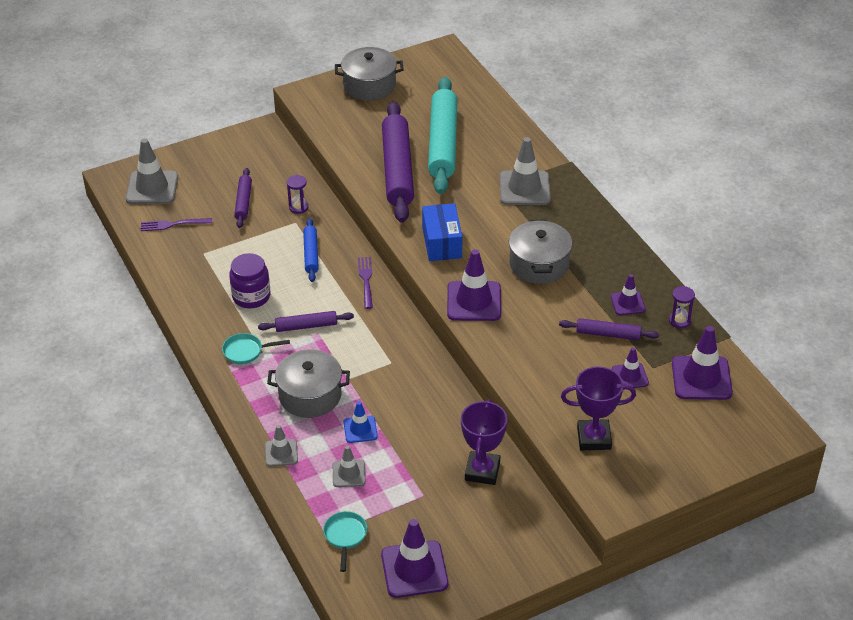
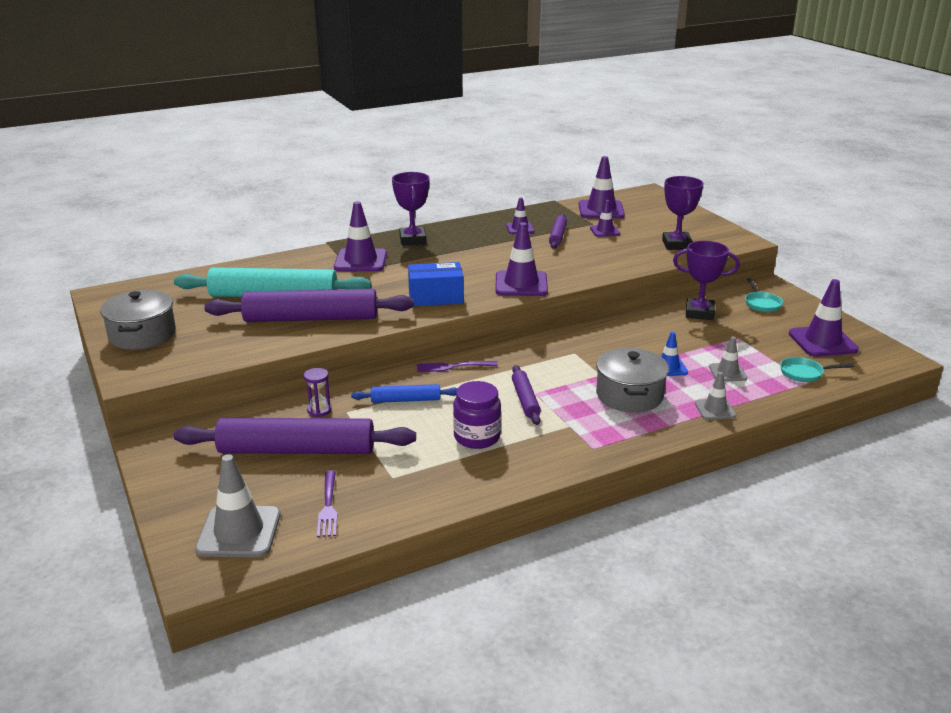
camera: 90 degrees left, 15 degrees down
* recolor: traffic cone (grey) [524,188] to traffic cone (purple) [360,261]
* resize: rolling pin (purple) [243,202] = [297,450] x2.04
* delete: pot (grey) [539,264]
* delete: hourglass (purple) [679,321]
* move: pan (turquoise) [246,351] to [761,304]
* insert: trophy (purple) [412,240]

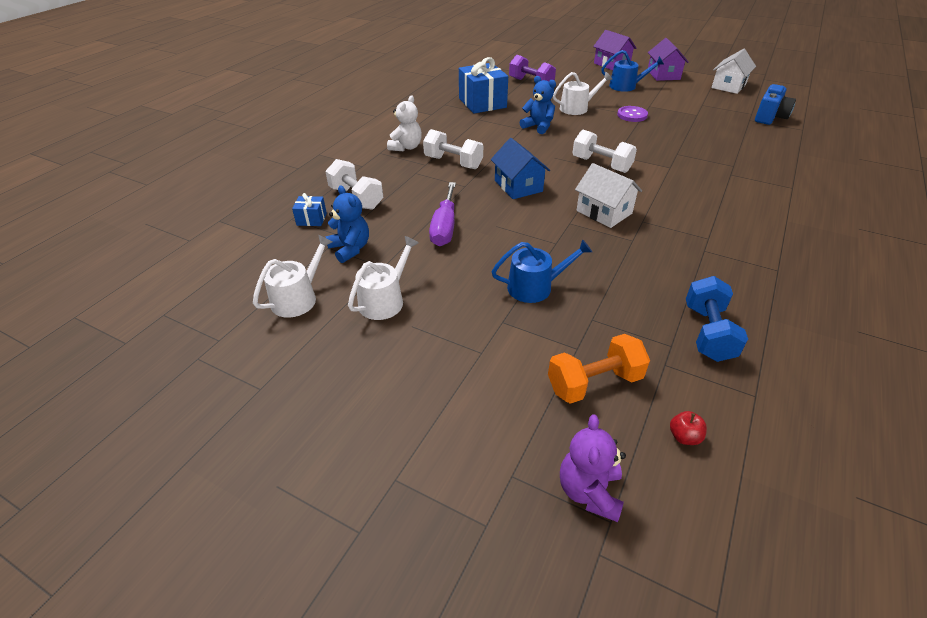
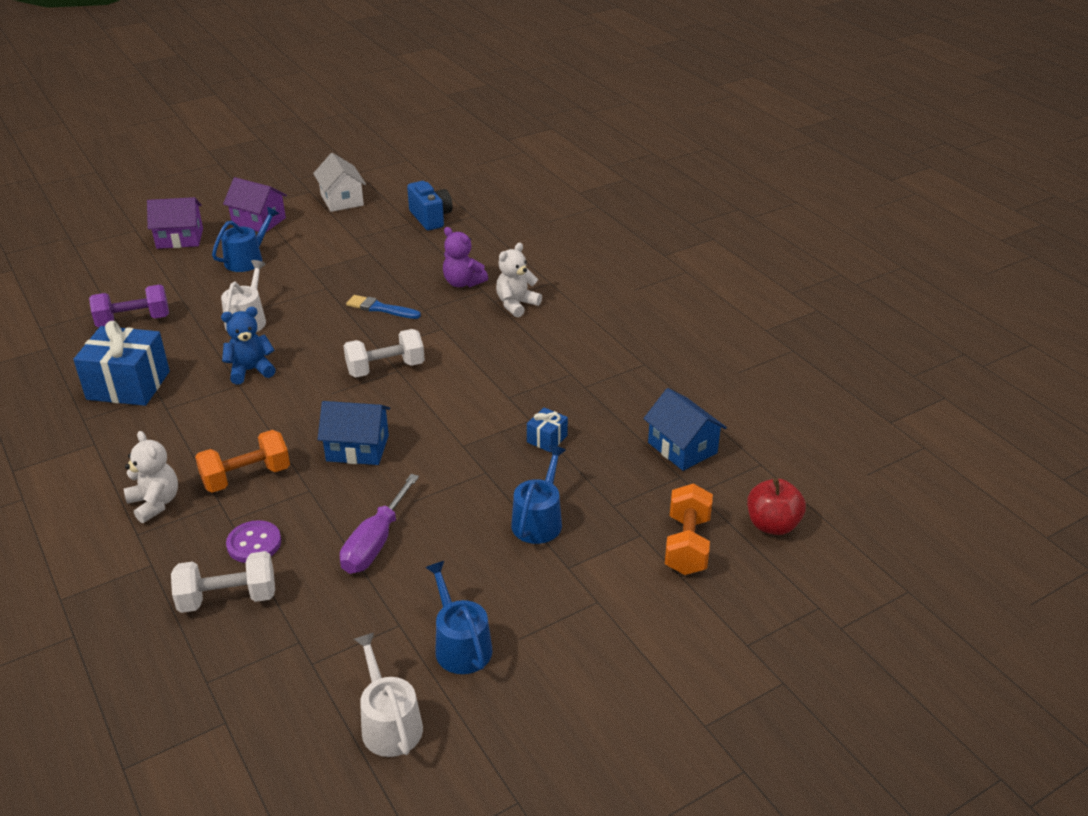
camera: 60 degrees left, 5 degrees down
* move: button (purple) [632,115] to [254,543]
* recolor: dumbbell (white) [453,162] to dumbbell (orange) [246,477]
* delete: house (white) [604,212]
* rotate: screwdriver (purple) [444,227] = [375,543] 75 degrees clockwise
* delete: teddy bear (blue) [350,249]
* move: gift (blue) [311,219] to [547,439]
* recolor: watering can (white) [385,300] to watering can (blue) [460,645]
* replace: dumbbell (blue) [708,333] to house (blue) [682,448]
* resize: apple (red) [684,437] = [772,525] x1.89
* move: teddy bear (purple) [589,491] to [463,283]
* insert: teddy bear (white) [516,305]
* insert: brush (blue) [380,308]

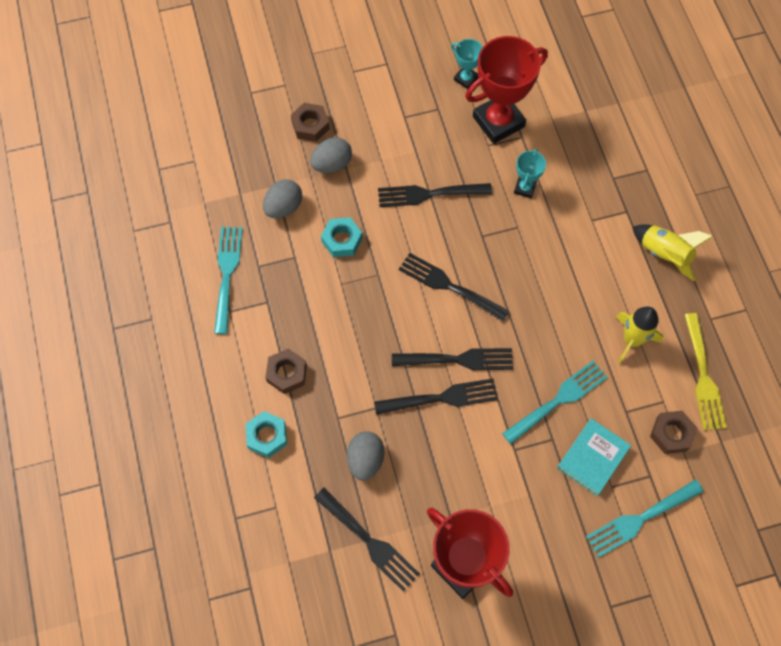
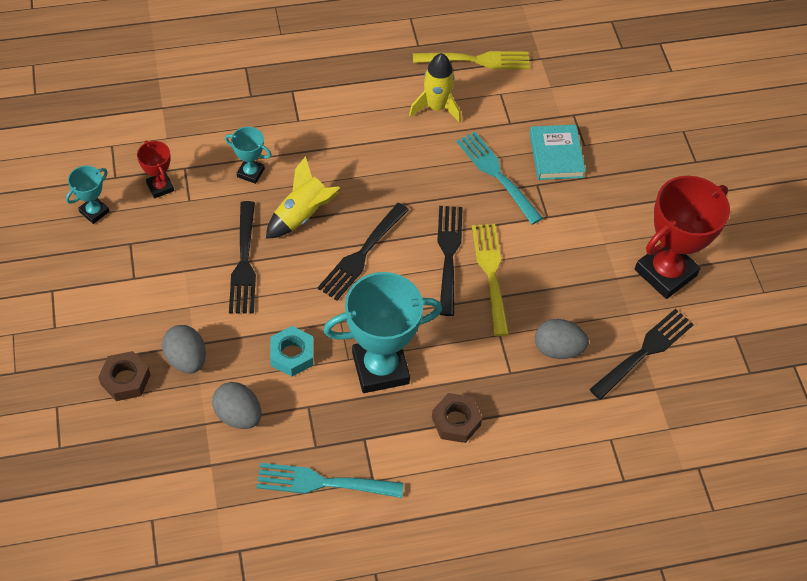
camera: 90 degrees left, 10 degrees down
* resize: trophy (red) [498,122] = [160,187] x0.48
* move: rocket (yellow) [664,254] to [302,215]
* recolor: fork (black) [442,398] to fork (yellow) [490,273]
* delete: nut (turquoise) [267,436]
* delete: nut (brown) [671,434]
* rotate: book (turquoise) [592,458] = [556,155] 45 degrees clockwise
* delete: fork (turquoise) [640,519]
* insert: trophy (turquoise) [380,368]

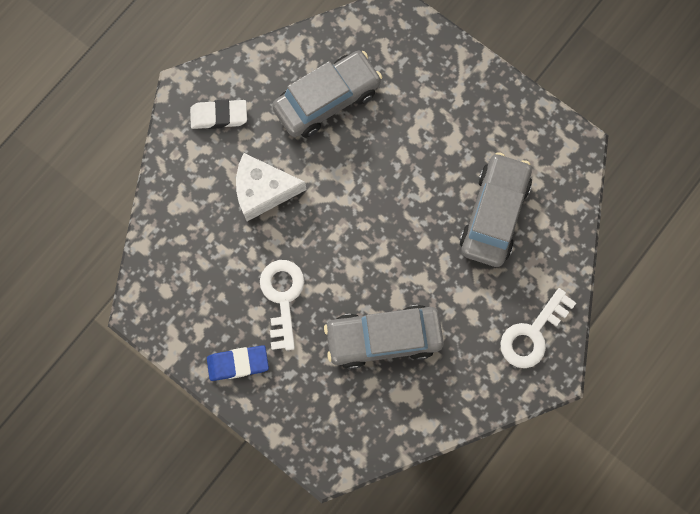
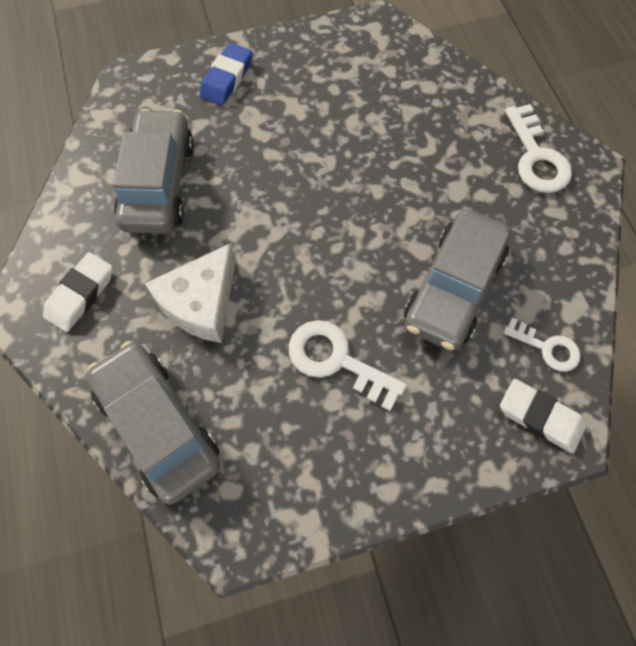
camera: 55 degrees left, 10 degrees down
* move: car (grey) [494,214] to [158,425]
* move: eraser (blue) [238,363] to [227,78]
* insert: key (white) [547,348]
* insert: eraser (white) [540,417]

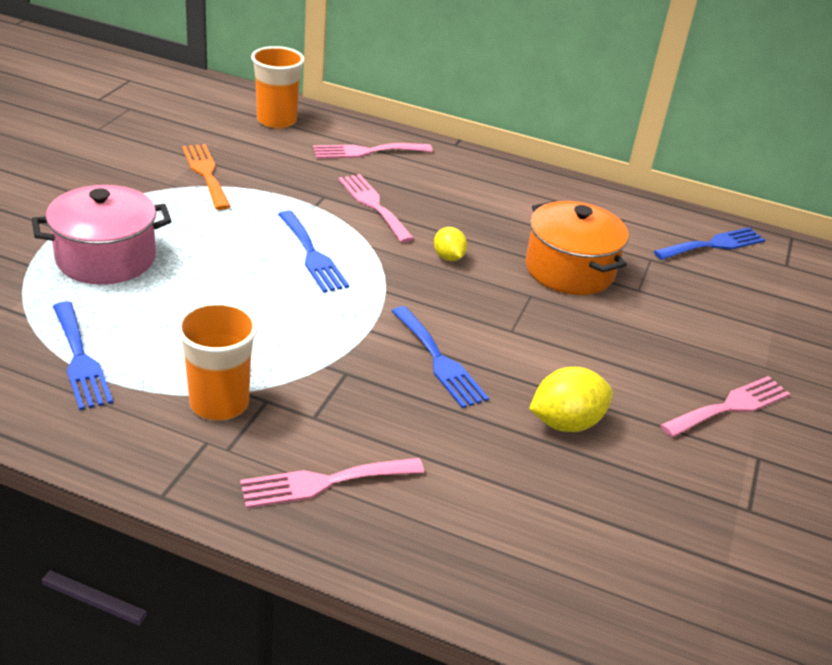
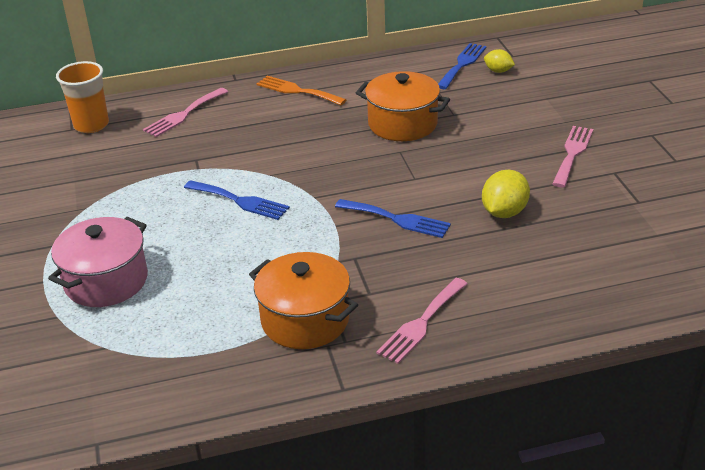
camera: 30 degrees left, 0 degrees up
* move: fork (orange) [206,173] to [297,91]
* delete: fork (pink) [373,205]
* move: lemon (yellow) [448,257] to [498,71]
* replace: cup (orange) [219,403] to pot (orange) [305,320]
* delete: fork (blue) [80,359]

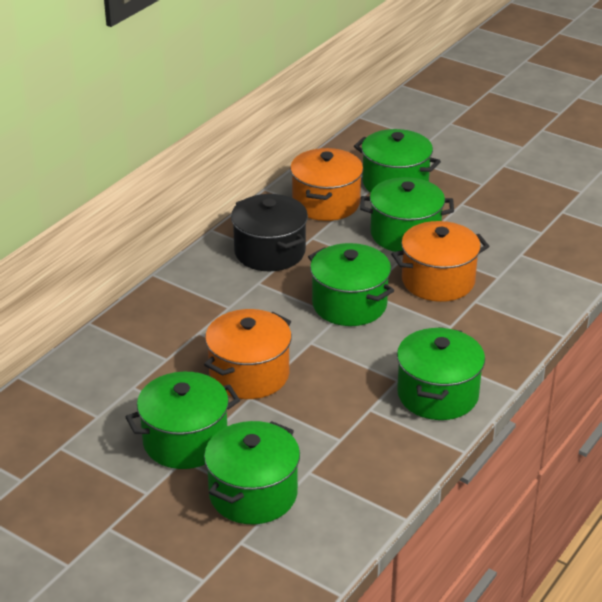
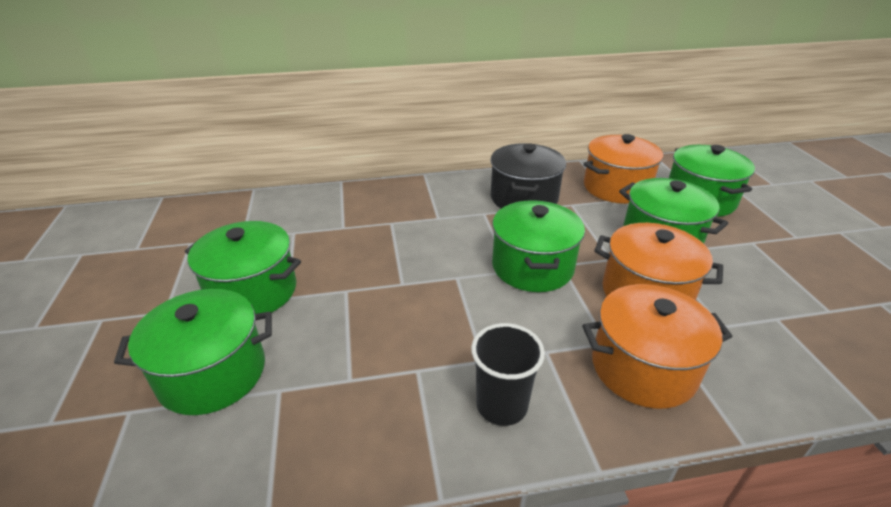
camera: 45 degrees right, 0 degrees up
* move: pot (orange) [249,374] to [643,368]
* replace: pot (green) [437,394] to cup (black) [501,405]

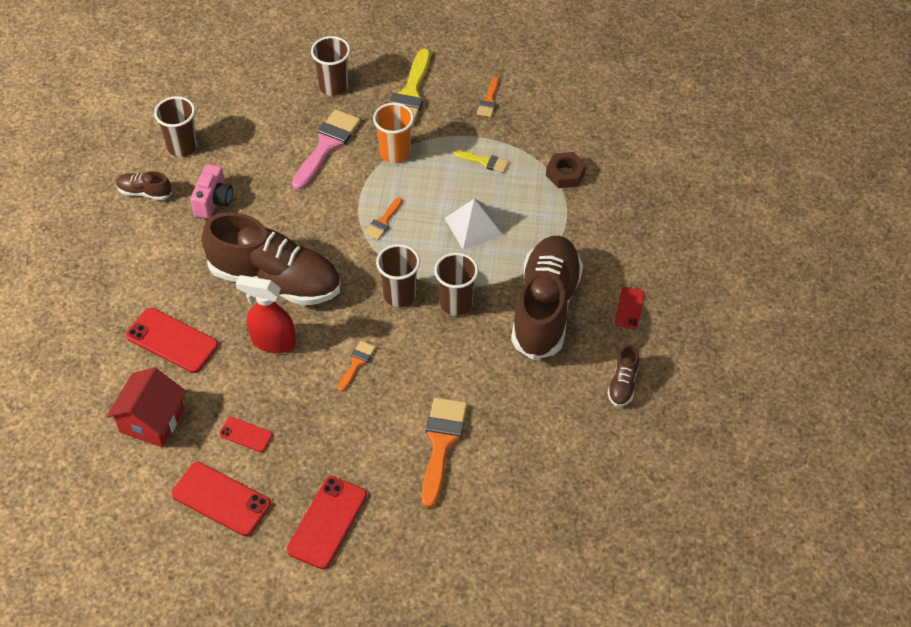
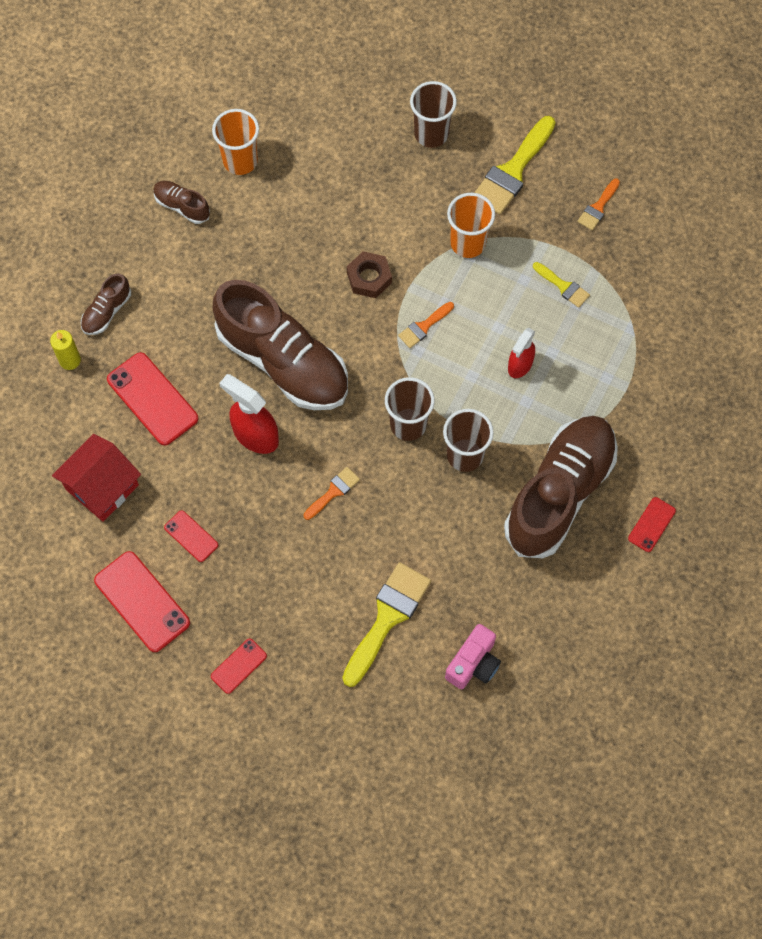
camera: 20 degrees right, 15 degrees up
* recolor: cup (brown) [182,147] to cup (orange) [240,161]
* delete: brush (pink) [327,145]
* move: nut (brown) [565,174] to [369,278]
* move: camera (pink) [213,201] to [473,663]
* replace: pyramid (white) [473,226] to spray bottle (red) [520,365]
* move: shoe (brown) [623,384] to [106,312]
* recolor: brush (orange) [441,444] to brush (yellow) [387,617]
* resize: phone (red) [327,522] = [238,666] x0.55
* insert: candle (yellow) [70,360]

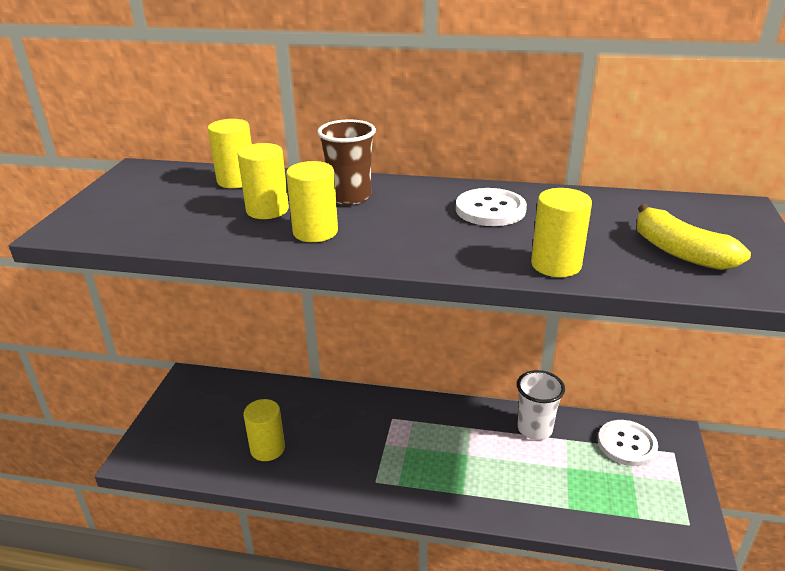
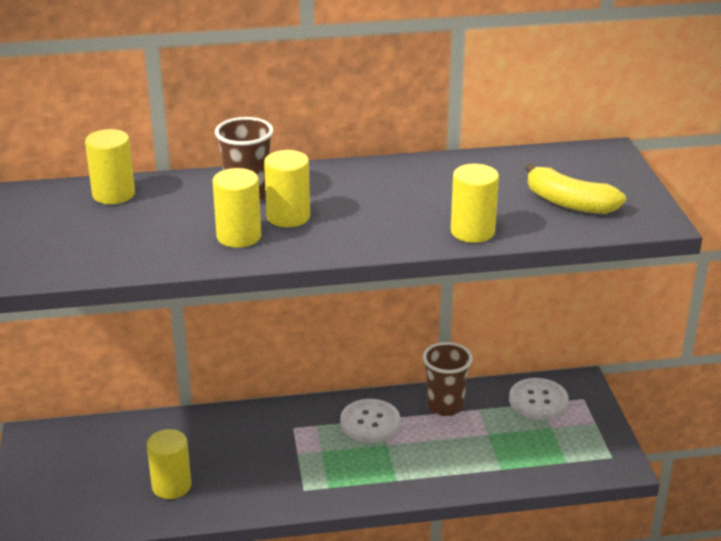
camera: 20 degrees left, 0 degrees up
* move: cylinder (yellow) [267,210] to [288,217]
* move: button (white) [490,209] to [370,422]
* recolor: cup (white) [534,429] to cup (brown) [445,406]

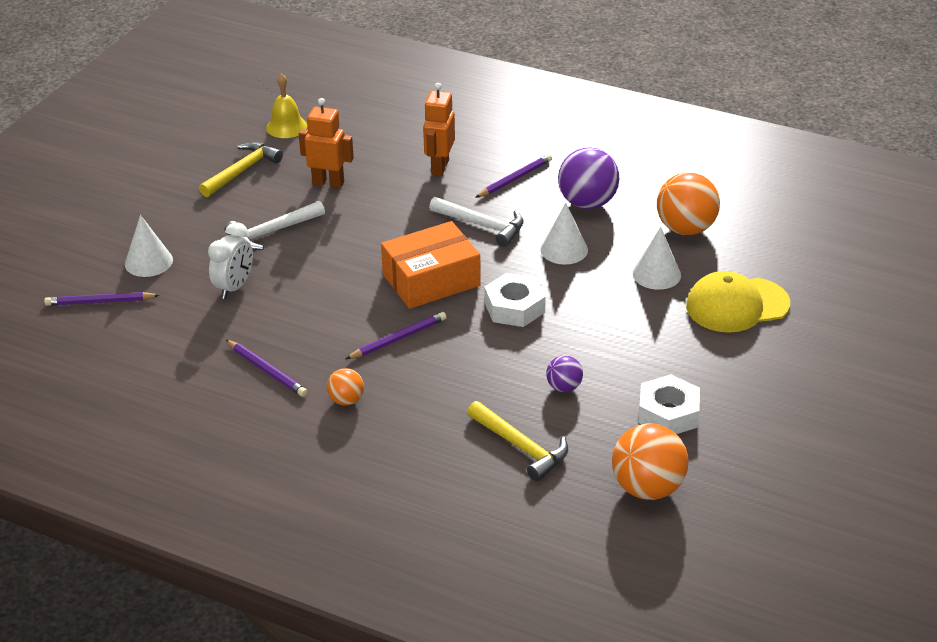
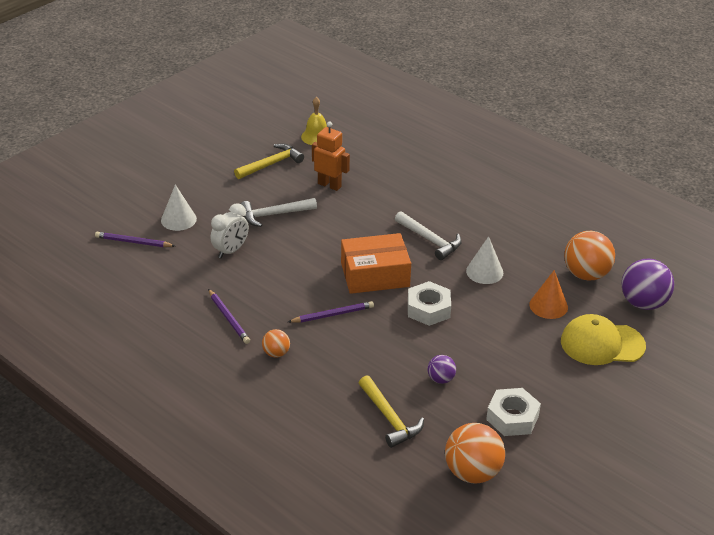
camera: 15 degrees right, 0 degrees up
* delete: robot (orange) [439,167]
* move: ball (purple) [587,203] to [643,303]
* delete: pencil (purple) [515,179]
* recolor: cone (white) [656,274] to cone (orange) [548,305]

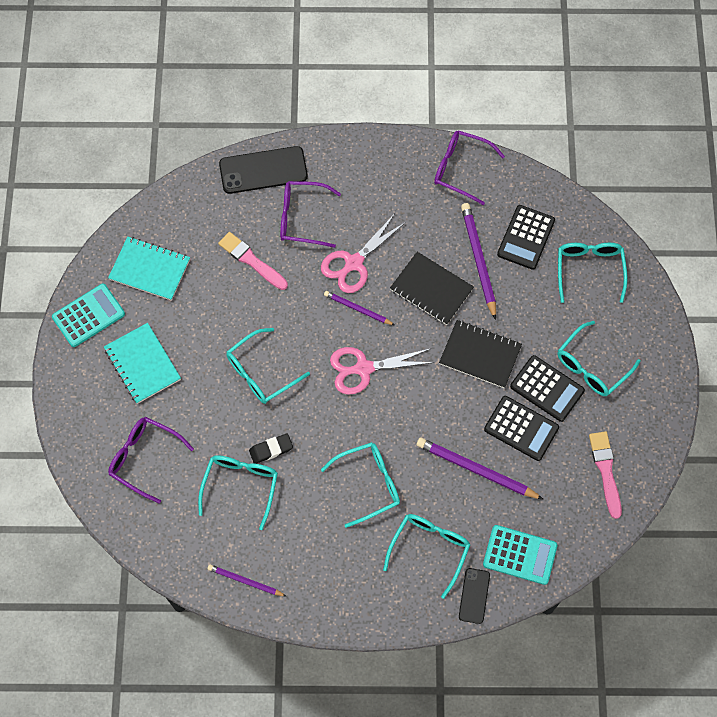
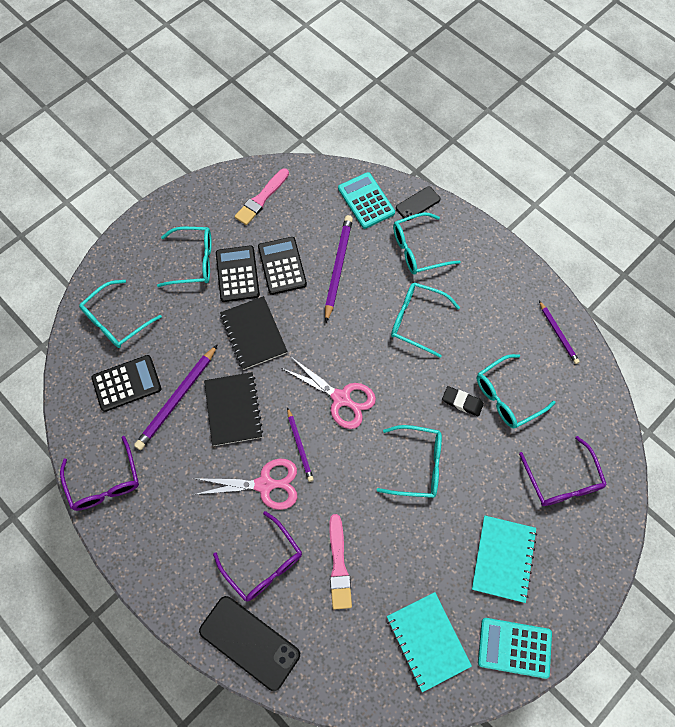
camera: 135 degrees left, 0 degrees up
* rotate: pencil (purple) [476,470] = [338,267] 150 degrees counterclockwise

